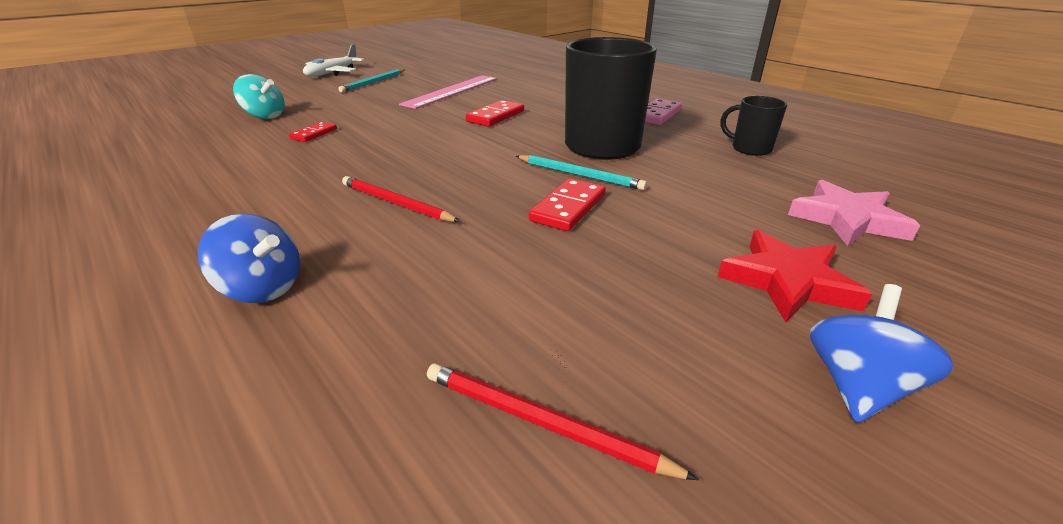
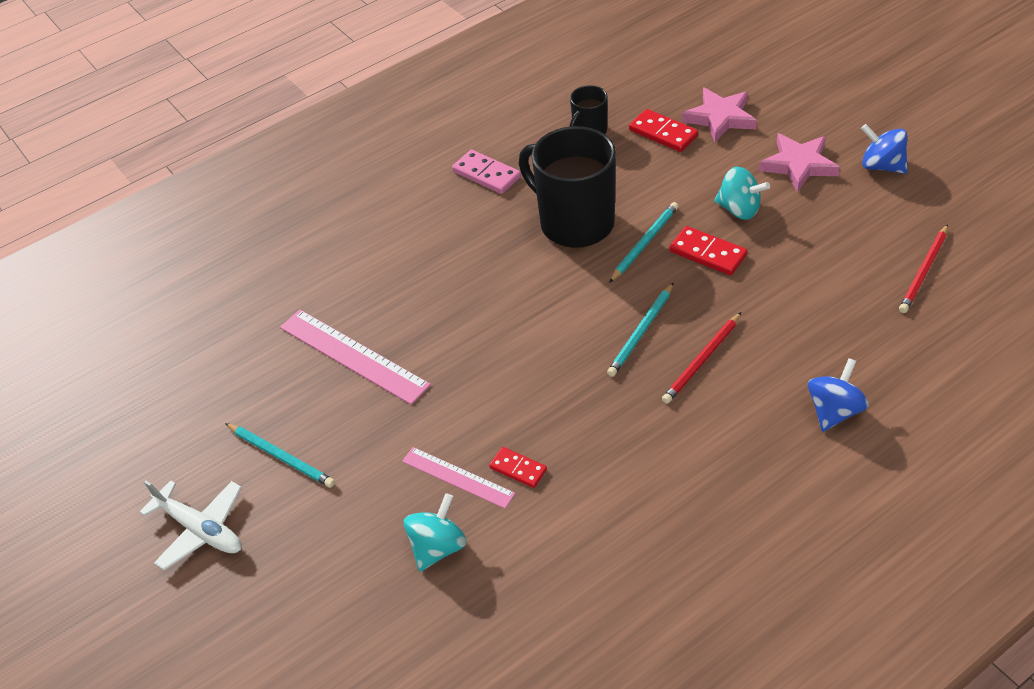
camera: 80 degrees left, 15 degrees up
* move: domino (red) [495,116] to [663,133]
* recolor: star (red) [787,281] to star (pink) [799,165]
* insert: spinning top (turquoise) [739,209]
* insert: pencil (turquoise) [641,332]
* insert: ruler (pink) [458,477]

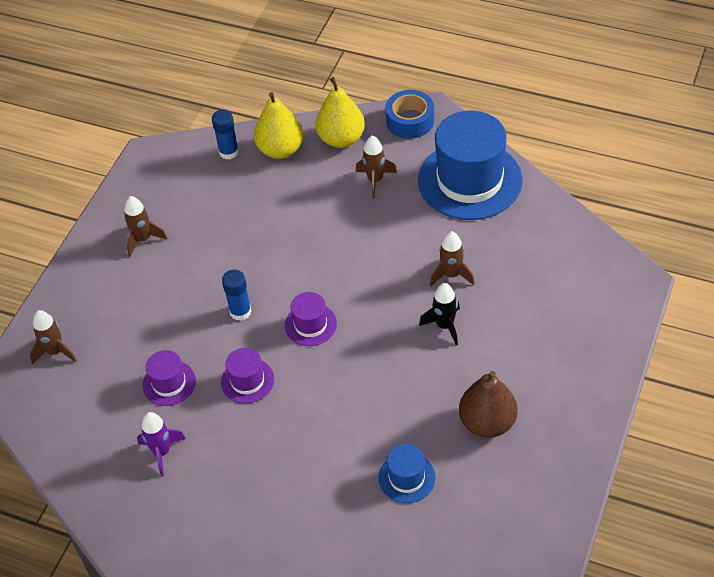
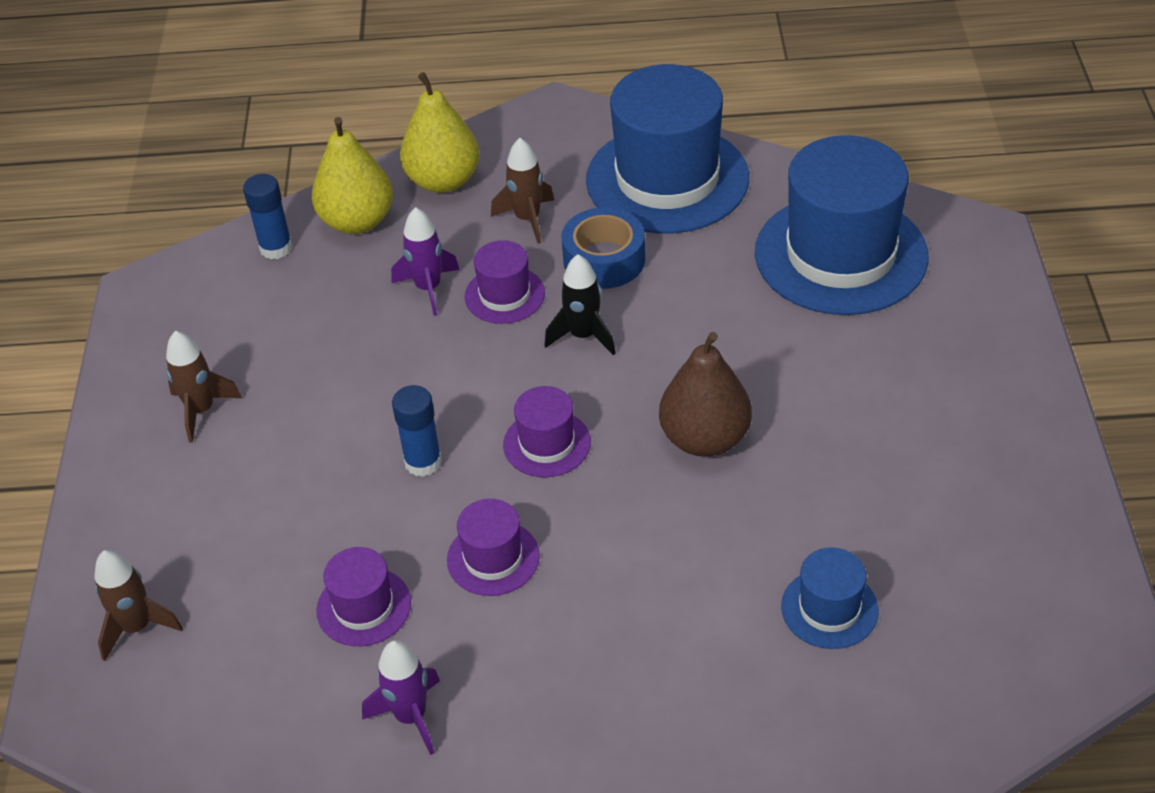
camera: 25 degrees left, 5 degrees down
* move: tape (blue) [410,121] to [604,260]
* delete: rocket (brown) [451,275]
* move: rocket (black) [444,326] to [583,336]
* move: pear (brown) [487,423] to [705,439]
* insert: hat (blue) [841,254]
* insert: rocket (purple) [428,288]
* insert: hat (purple) [504,295]

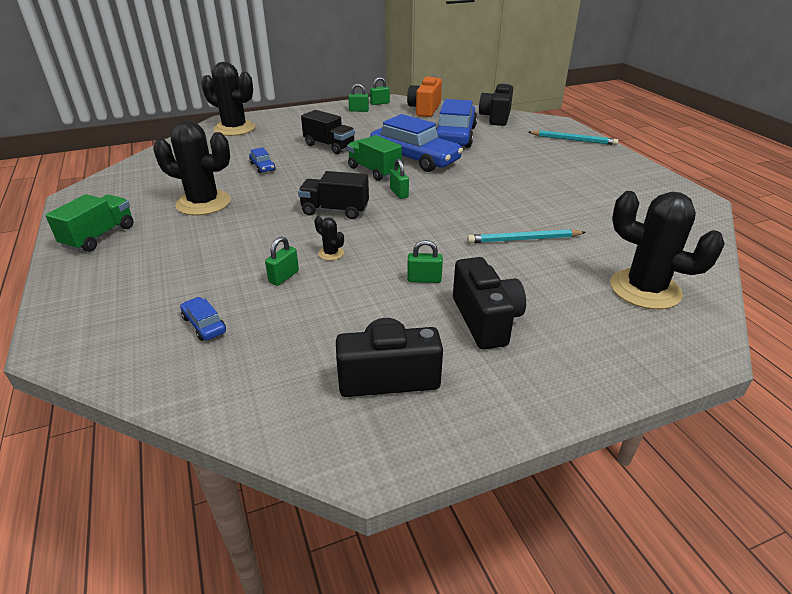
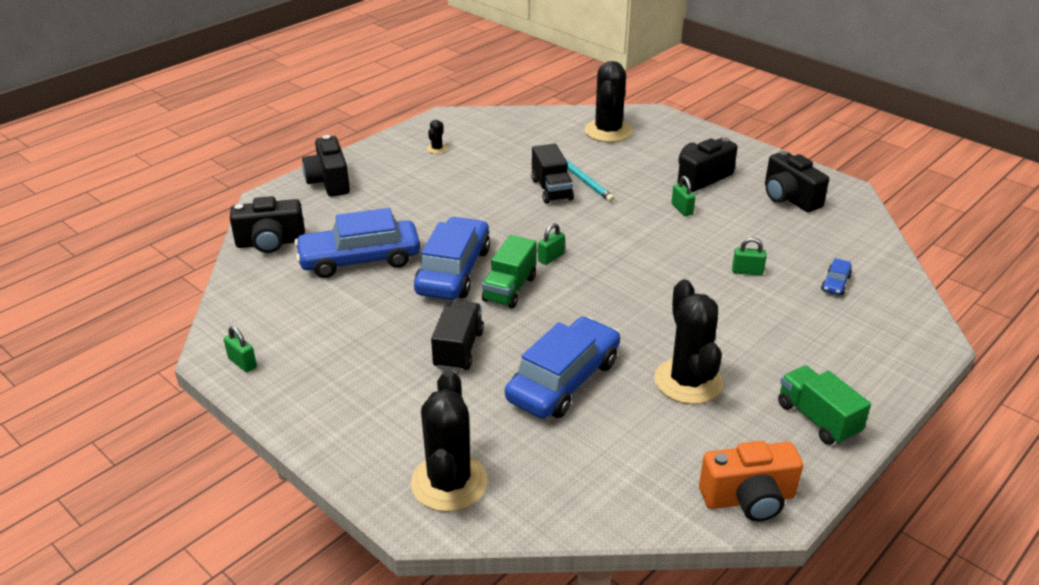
camera: 115 degrees left, 0 degrees up
* move: camera (orange) [425,109] to [748,499]
* delete: padlock (green) [359,110]
* replace: pencil (turquoise) [573,140] to camera (black) [329,182]
* resize: car (blue) [262,167] = [564,380] x2.40
* move: truck (black) [335,210] to [551,190]
* rotate: truck (green) [99,236] = [817,419] 60 degrees clockwise
* move: cactus (black) [331,253] to [437,149]

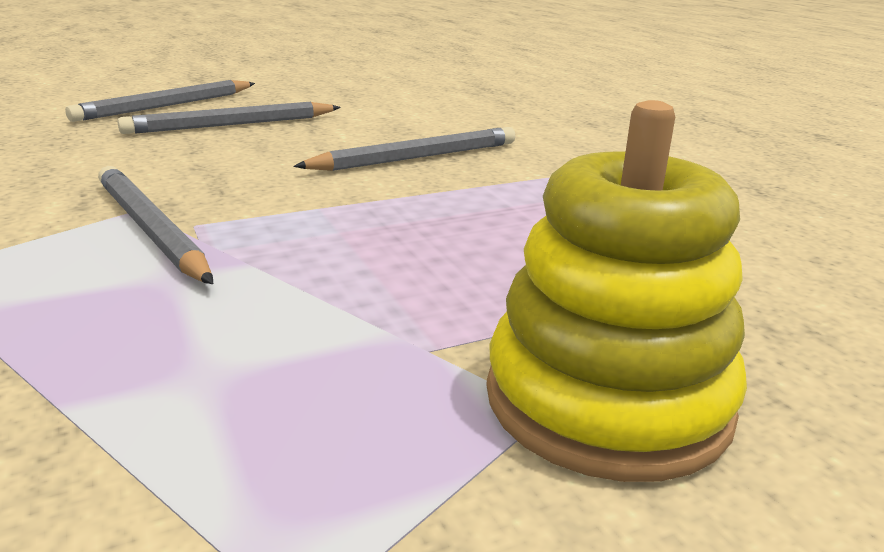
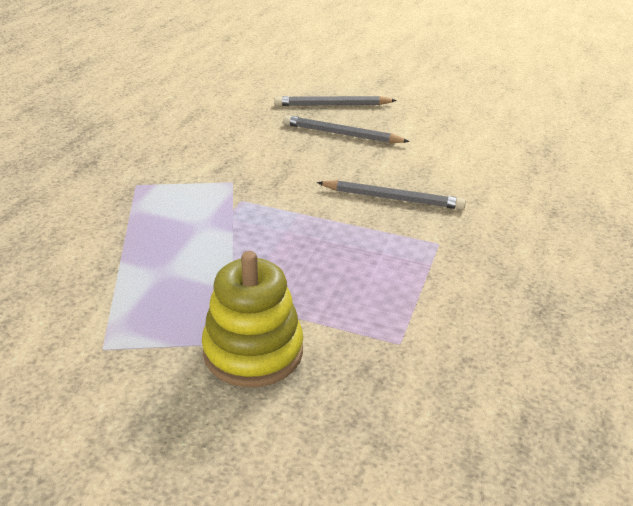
camera: 45 degrees right, 10 degrees up
* delete: pencil (grey) [150,229]

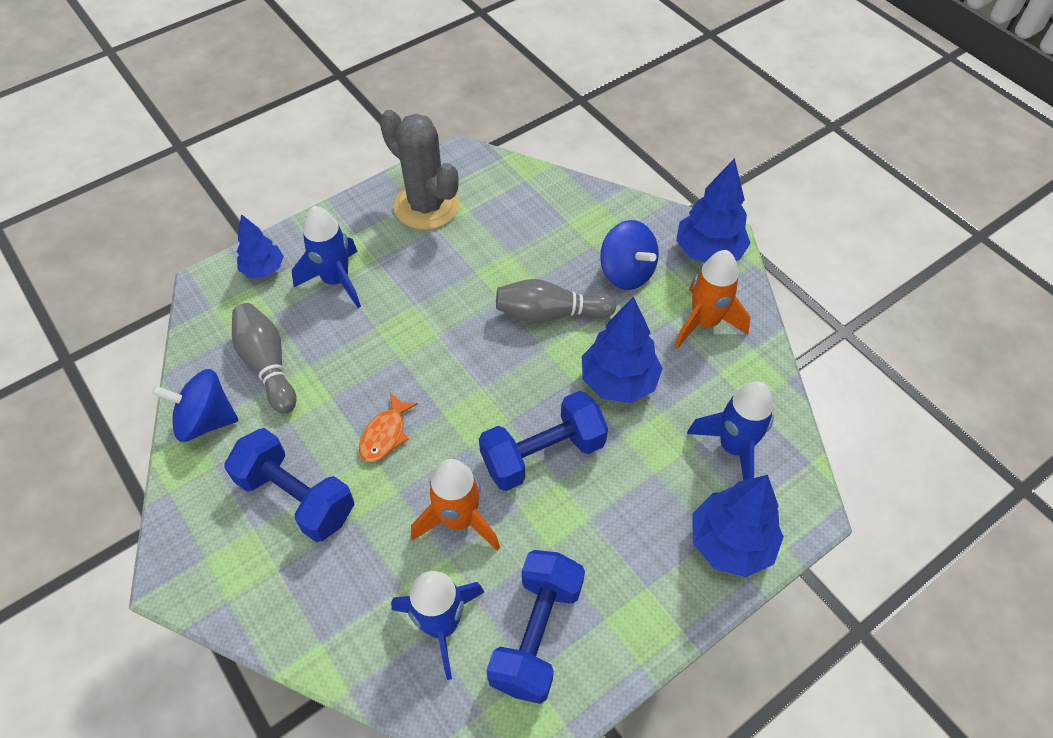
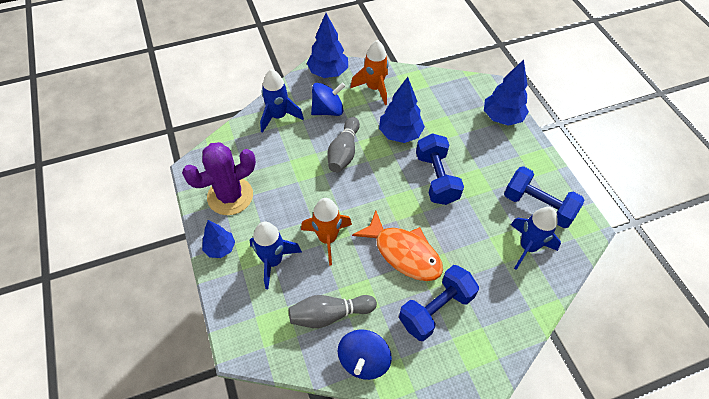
camera: 75 degrees left, 0 degrees up
* recolor: cactus (grey) [426,206] to cactus (purple) [230,196]
* move: tree (blue) [263,269] to [220,248]
* move: rocket (blue) [733,447] to [278,116]
* resize: fish (orange) [385,434] = [404,253] x1.91
* move: rocket (orange) [459,520] to [327,239]

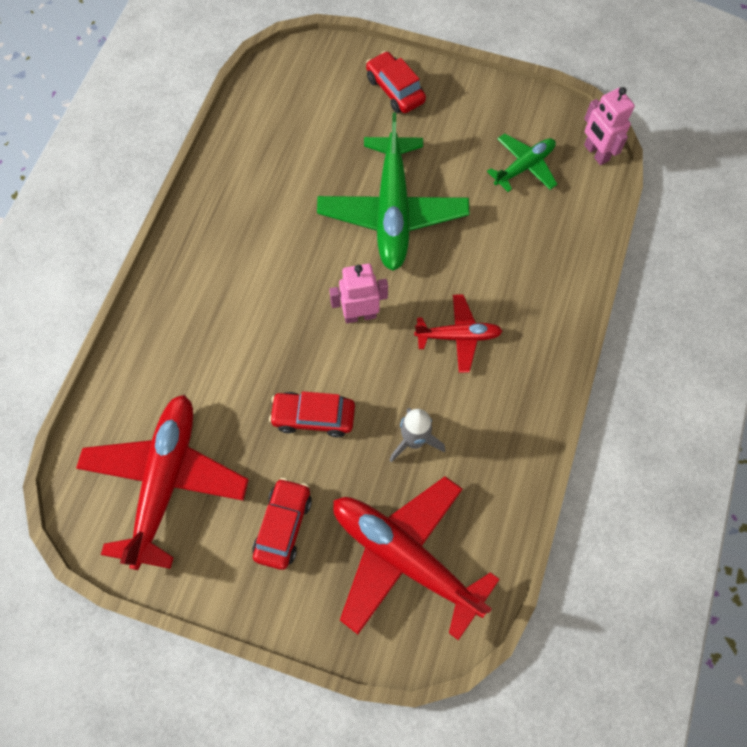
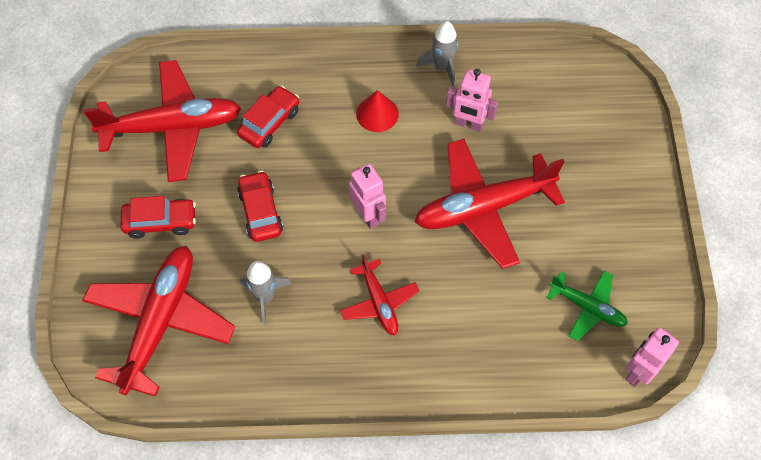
camera: 70 degrees right, 5 degrees down
* move: car (red) [395,90] to [269,123]
* recolor: plane (green) [392,212] to plane (red) [483,208]
* insert: rocket (grey) [442,67]
* insert: robot (pink) [468,124]
* insert: cone (red) [377,113]

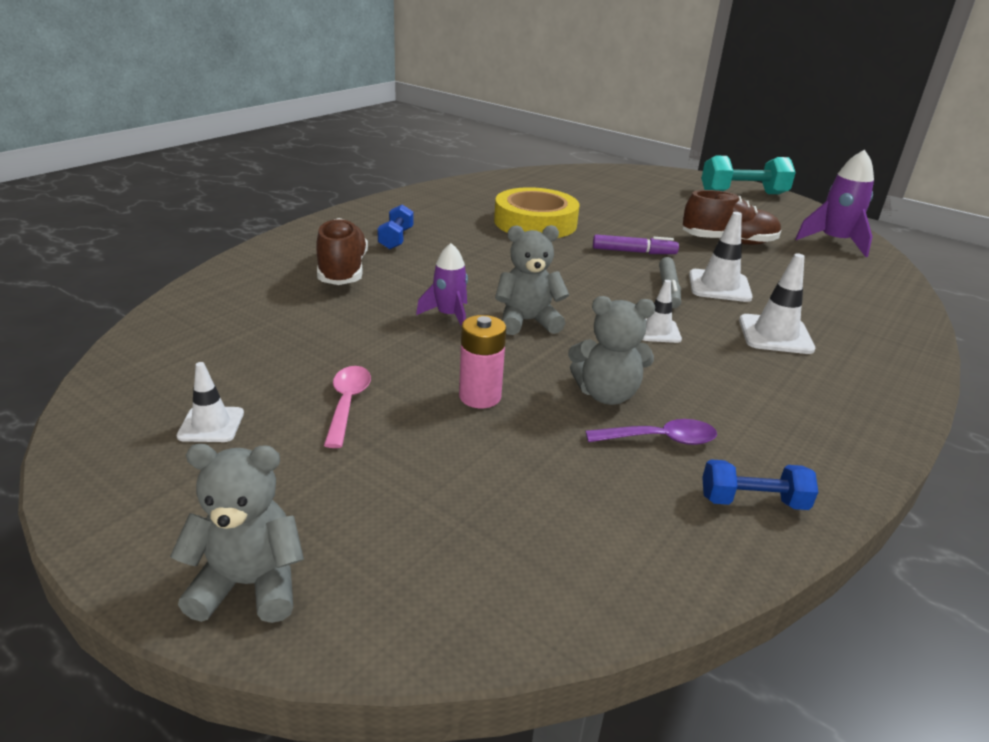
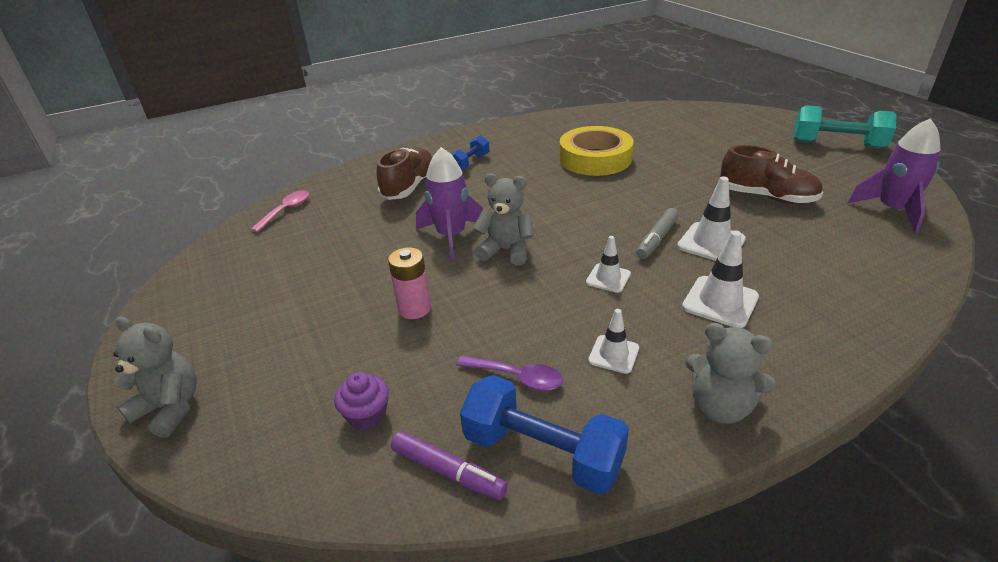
camera: 30 degrees right, 5 degrees up
* move: marker (purple) [634,252] to [448,471]
* resize: rocket (purple) [449,316] = [451,236] x1.55
* move: teddy bear (grey) [606,394] to [720,407]
* move: traffic cone (white) [211,425] to [613,354]
* move: spoon (pink) [347,403] to [286,210]
* resize: dumbbell (blue) [753,501] = [542,453] x1.75
* insert: cupcake (purple) [367,415]

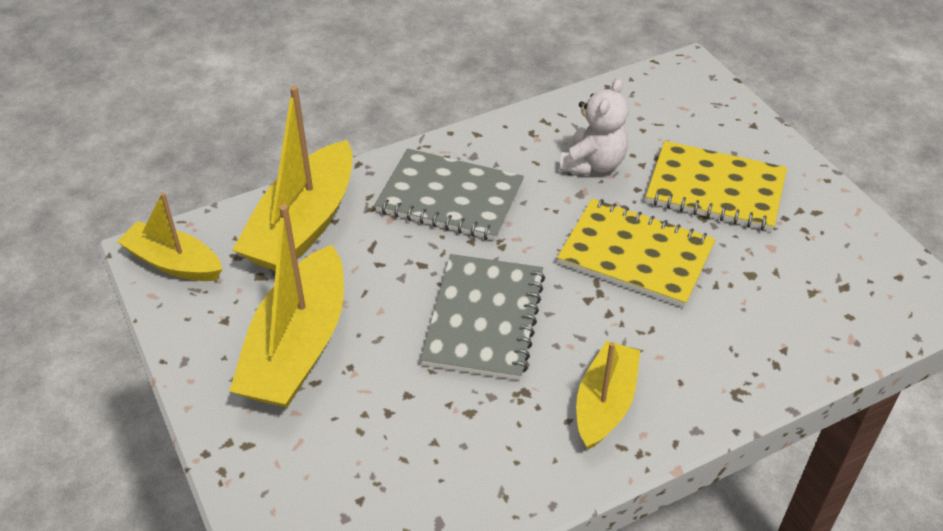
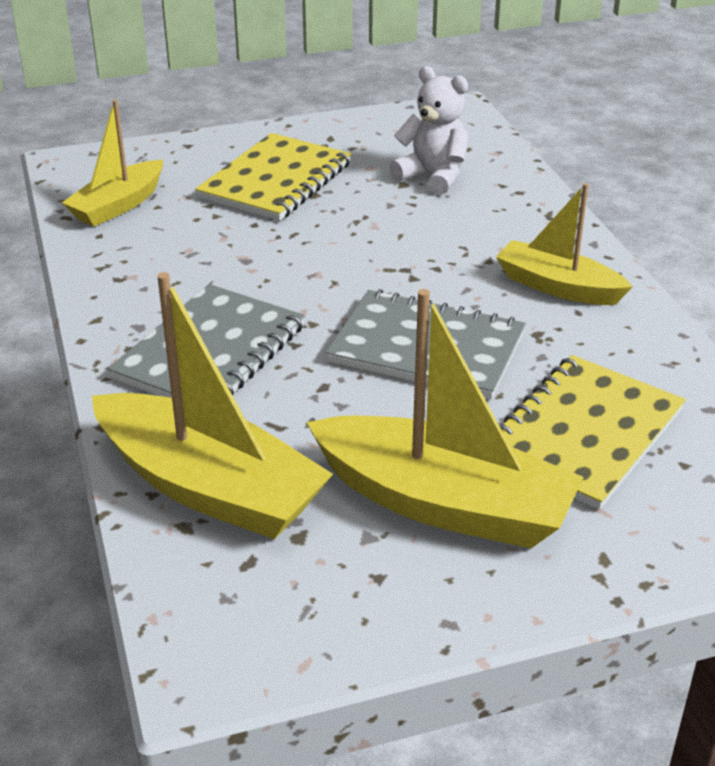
camera: 80 degrees left, 10 degrees down
* move: teddy bear (white) [593,163] to [433,177]
* move: boat (yellow) [174,263] to [118,205]
* move: notebook (yellow) [635,255] to [583,434]

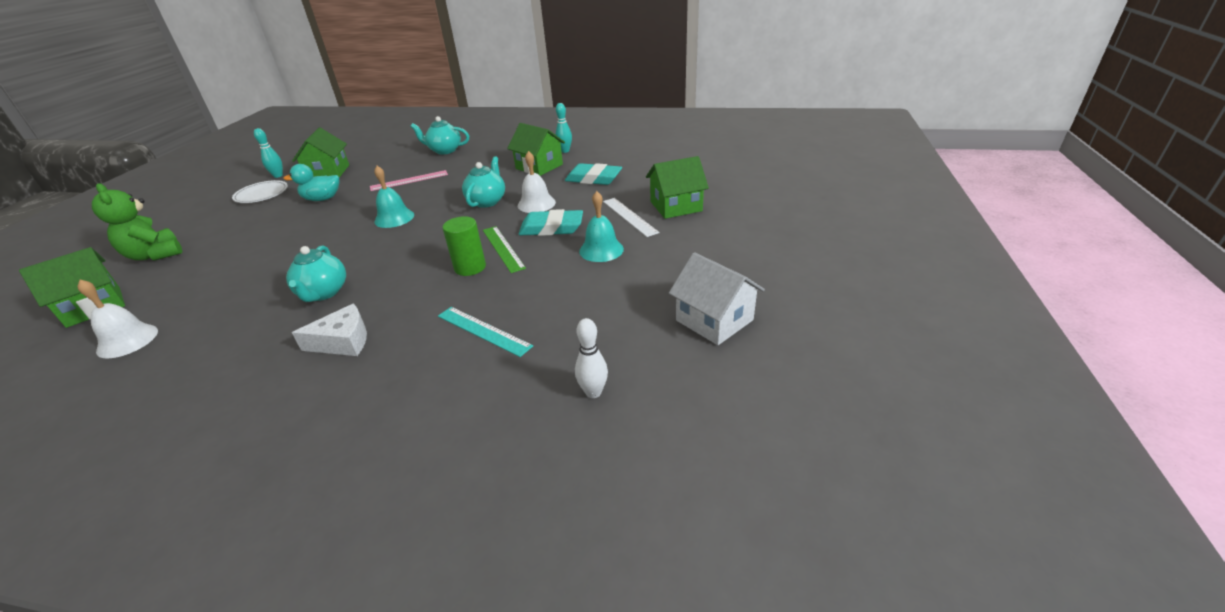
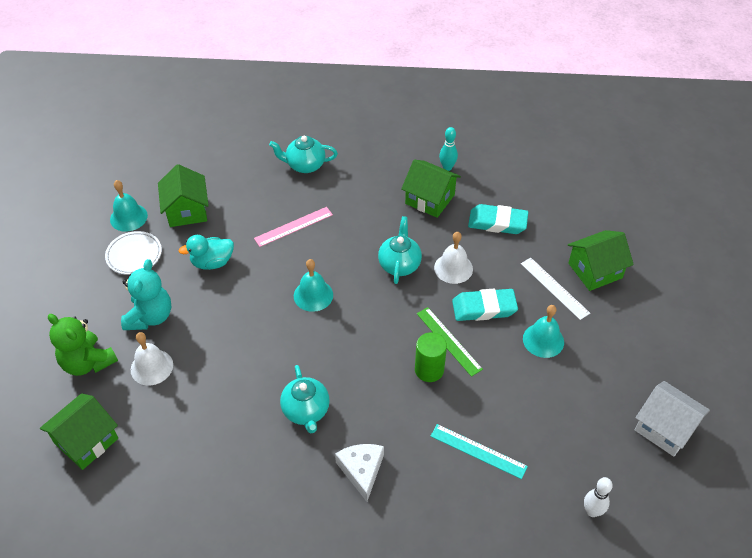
camera: 10 degrees left, 15 degrees up
* replace: bowling pin (turquoise) [278,176] to bell (turquoise) [128,217]
* move: bell (white) [127,340] to [151,367]
* rotate: cheese (white) [343,341] = [361,470] 75 degrees counterclockwise
* insert: teddy bear (turquoise) [150,317]

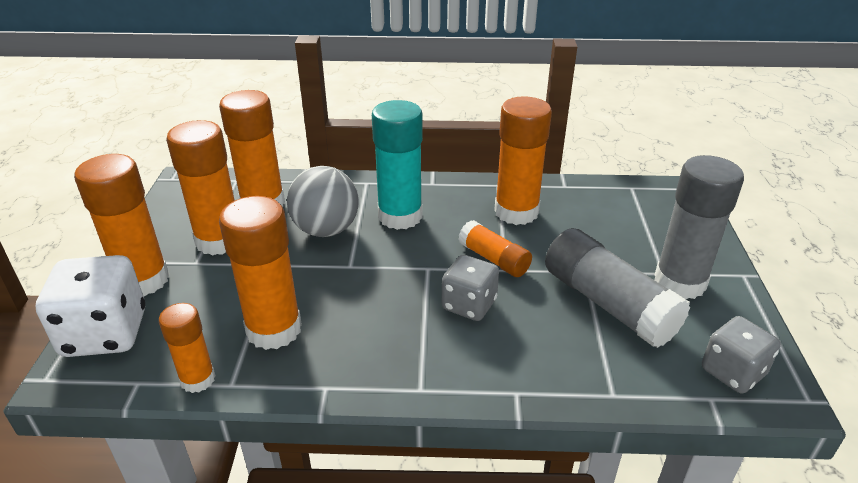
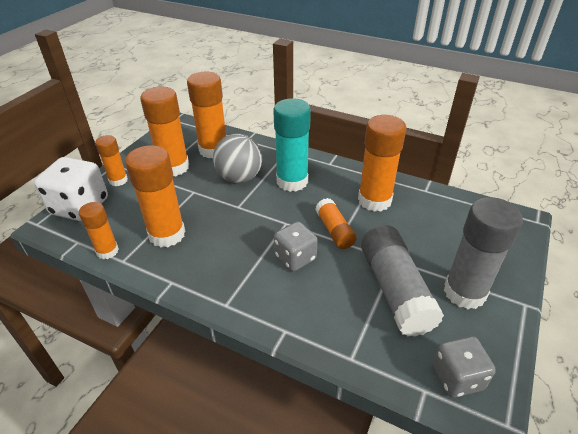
camera: 25 degrees right, 5 degrees up
* resize: glue stick (orange) [143,280] = [118,180] x0.57

